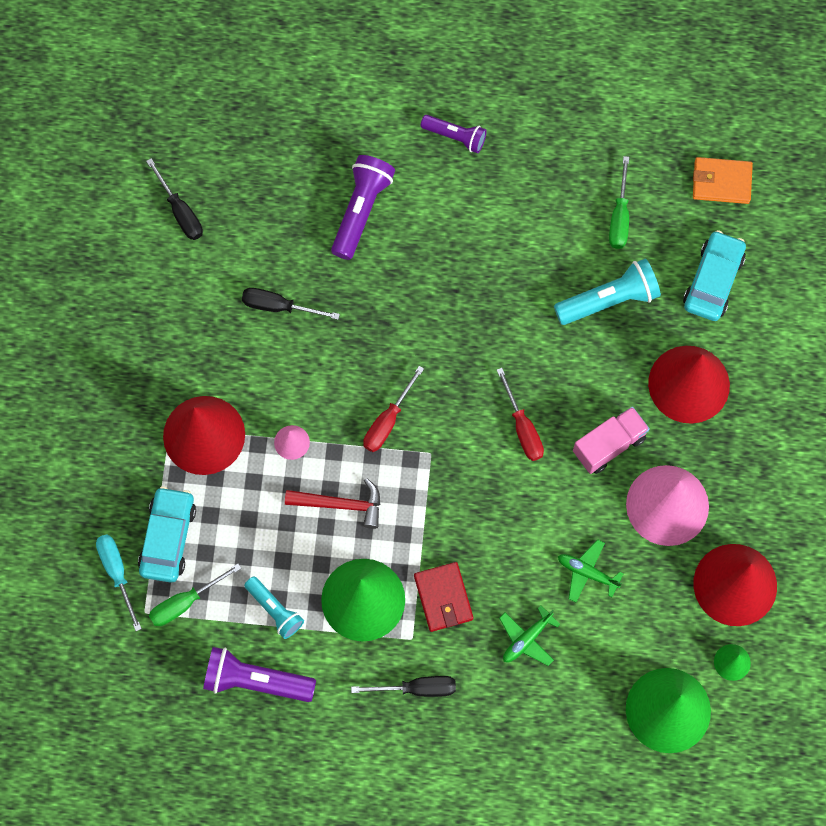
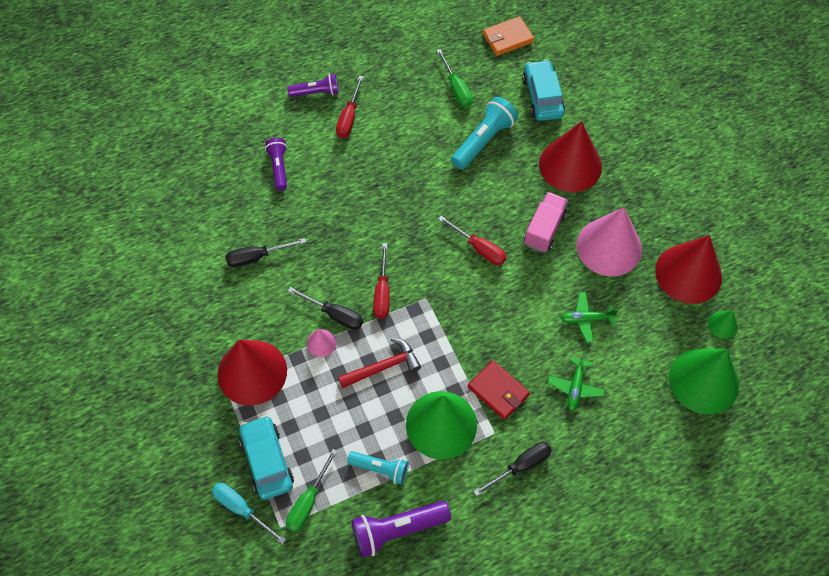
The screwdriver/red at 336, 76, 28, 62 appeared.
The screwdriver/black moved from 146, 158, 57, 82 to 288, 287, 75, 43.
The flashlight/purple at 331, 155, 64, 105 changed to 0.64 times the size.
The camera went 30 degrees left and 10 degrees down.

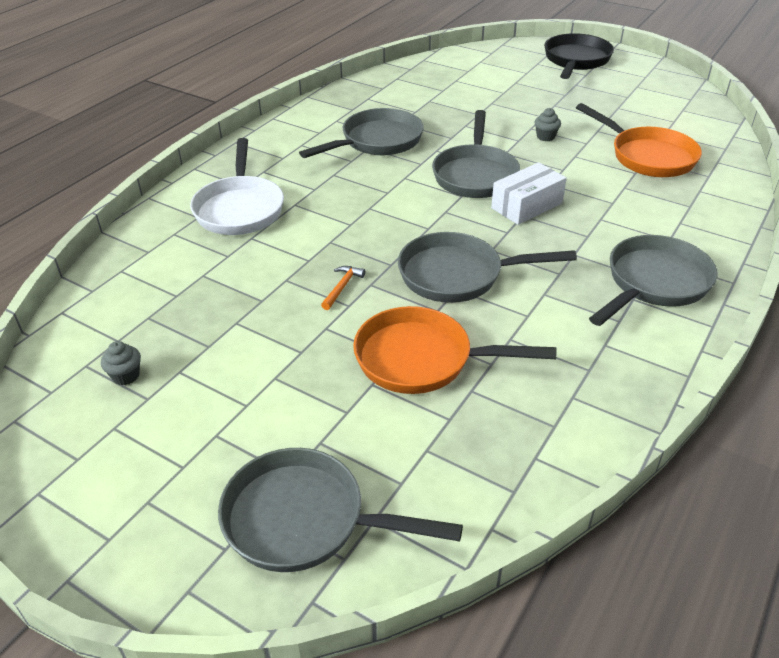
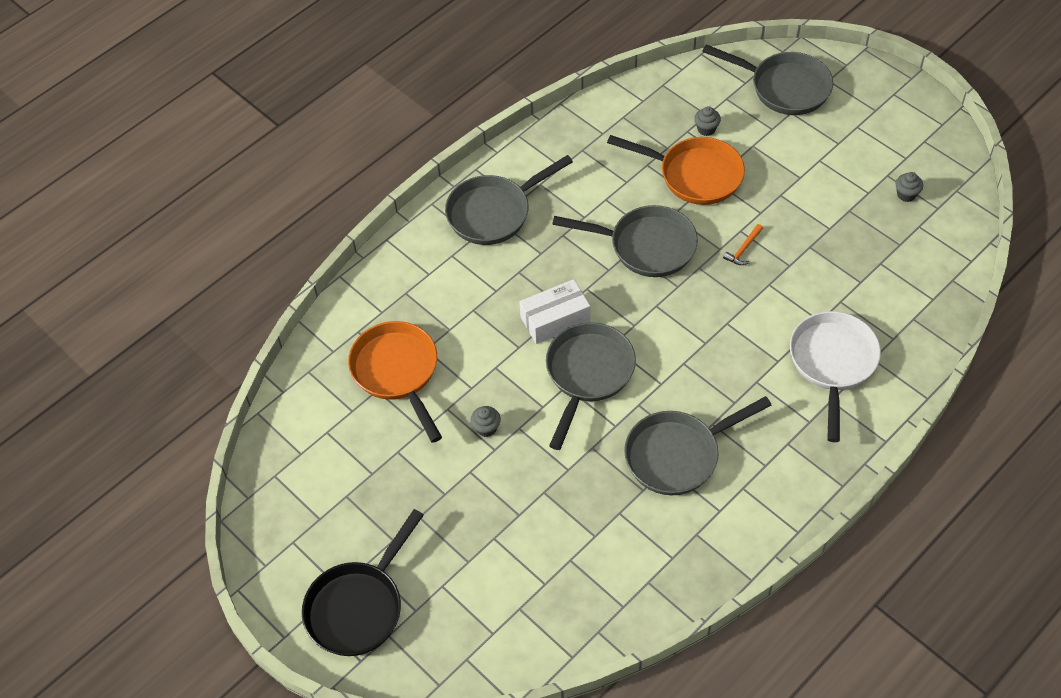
The cupcake/grey at 694, 106, 27, 30 appeared.
The camera went 165 degrees left and 15 degrees up.

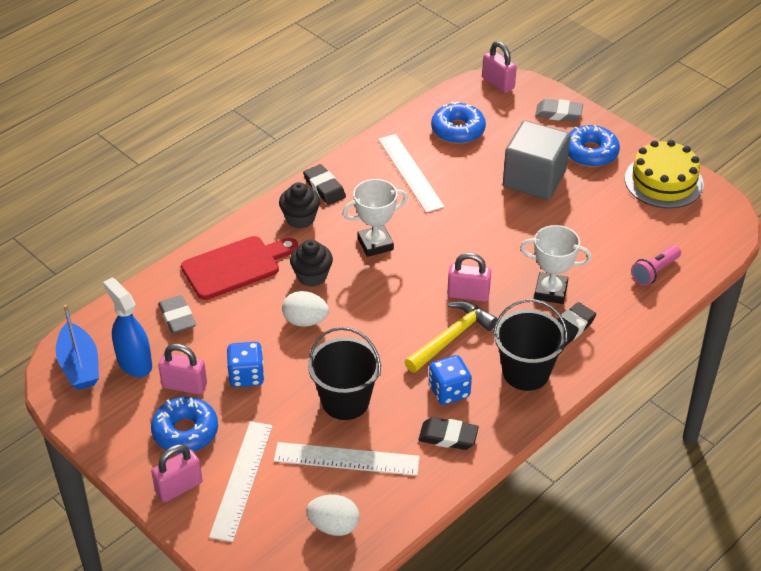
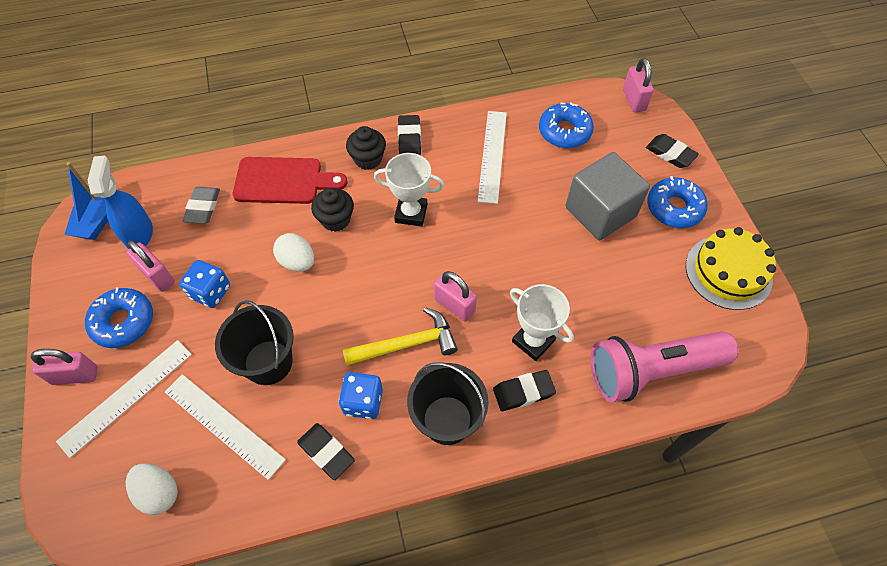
The eraser/grey at 535, 99, 48, 23 became the eraser/black at 646, 134, 53, 34.
The flashlight/pink at 631, 245, 50, 41 changed to 2.13 times the size.
The camera went 30 degrees right and 15 degrees up.

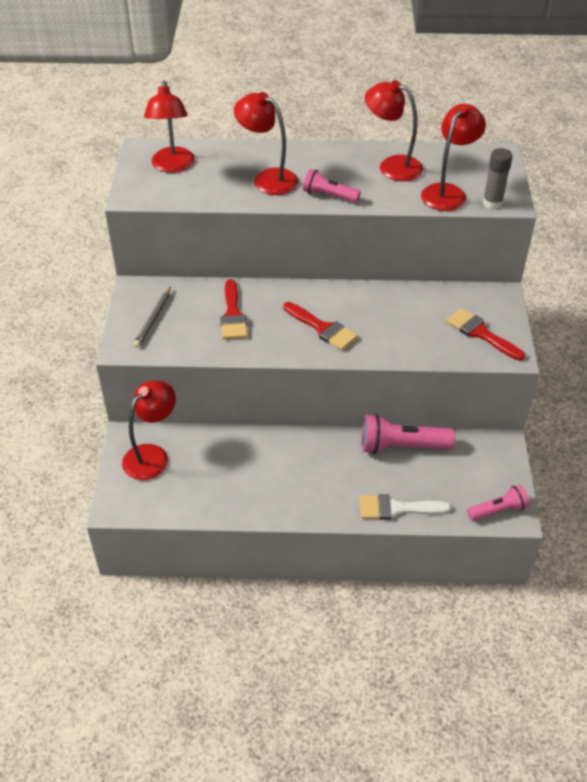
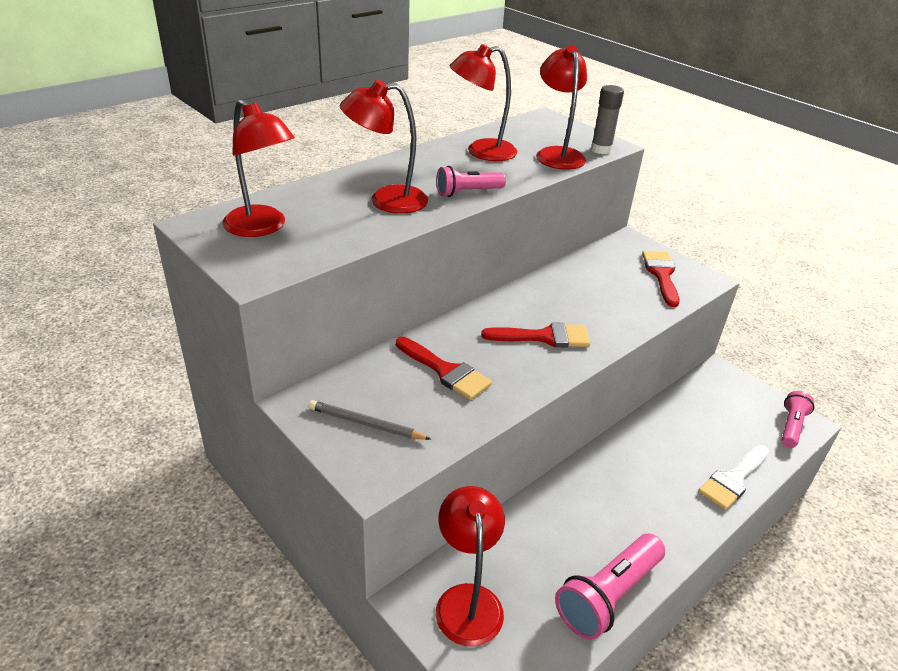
The flashlight/pink moved from 361, 414, 94, 40 to 555, 534, 110, 106.
The pencil/grey at 134, 287, 37, 60 turned 135 degrees clockwise.
The brush/red at 446, 308, 79, 53 turned 90 degrees clockwise.
The camera went 45 degrees left and 10 degrees down.

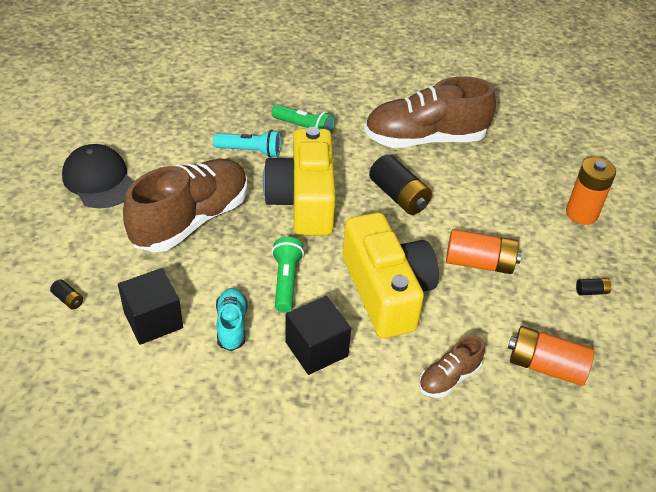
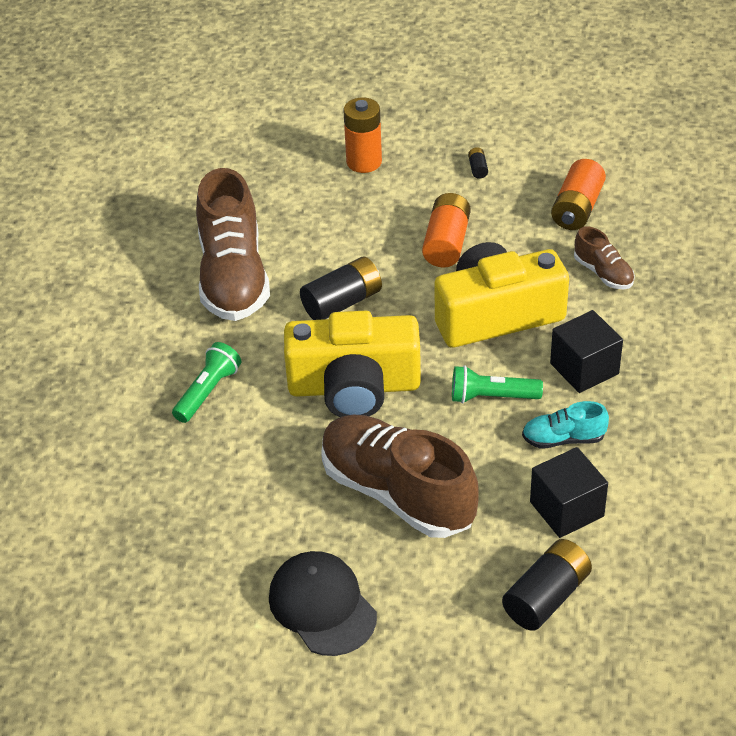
The flashlight/turquoise at 213, 129, 68, 29 disappeared.
The cap/black at 62, 144, 71, 64 turned 90 degrees clockwise.
The battery/black at 50, 279, 33, 31 changed to 2.24 times the size.
The camera went 85 degrees left and 0 degrees up.

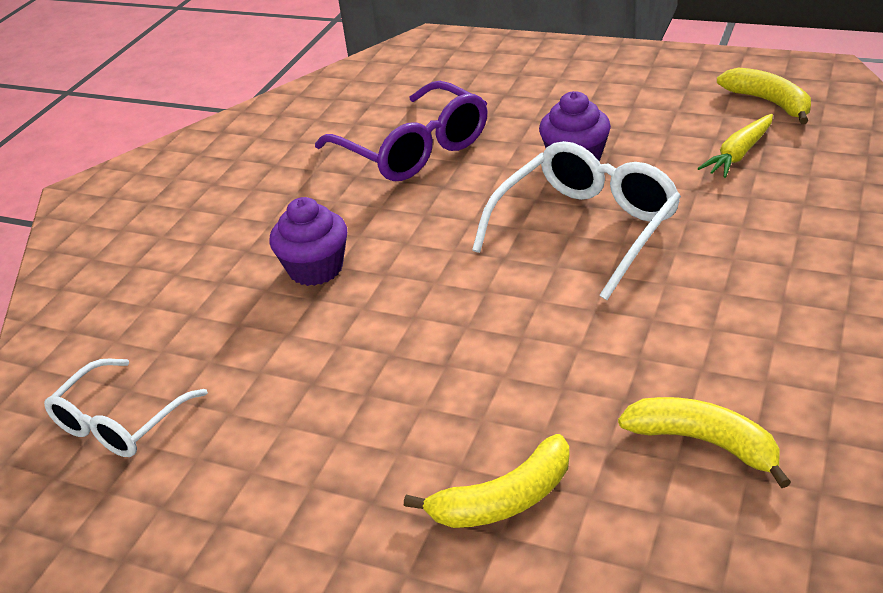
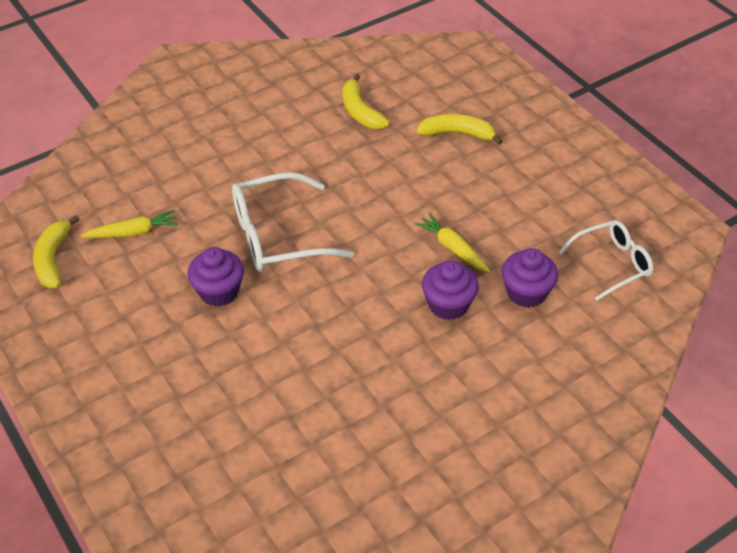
The glasses/purple at 315, 81, 173, 100 disappeared.
The carrot/yellow at 414, 213, 76, 60 appeared.
The cupcake/purple at 501, 248, 57, 60 appeared.
The camera went 150 degrees left and 10 degrees up.

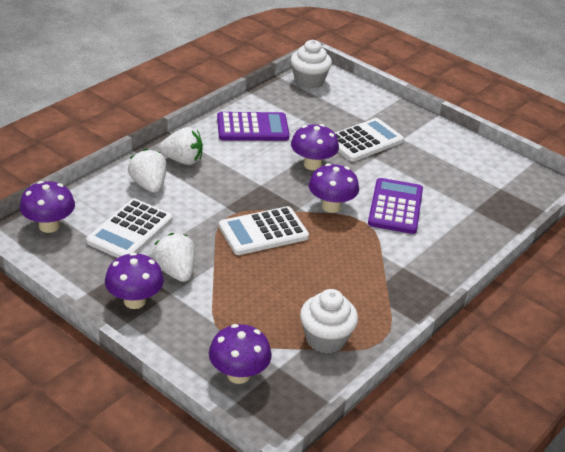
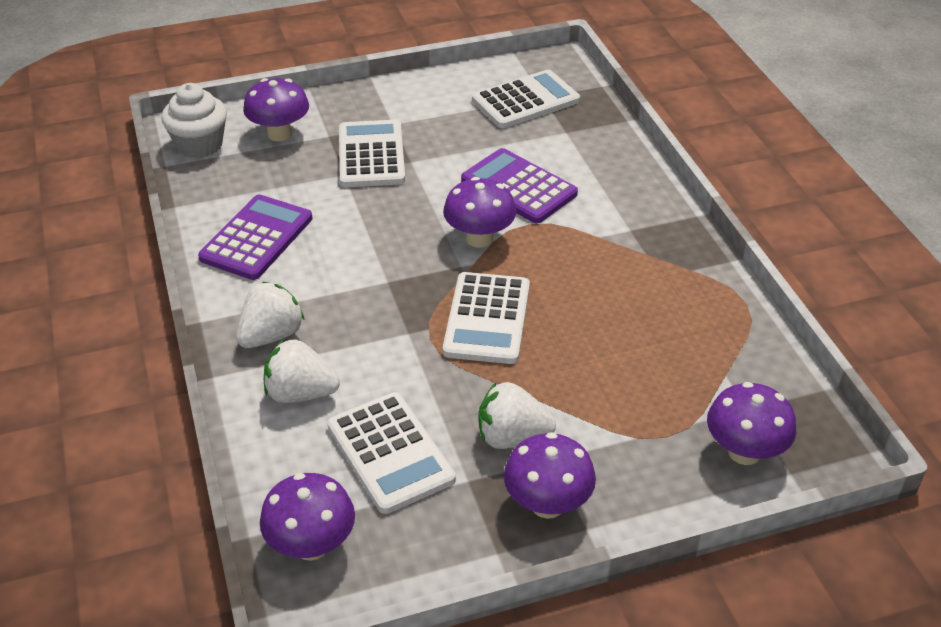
The cupcake/white at 300, 289, 58, 65 disappeared.
The calculator/white at 472, 69, 108, 59 appeared.
The mushroom/purple moved from 291, 124, 48, 46 to 243, 78, 66, 63.
The camera went 55 degrees left and 5 degrees up.

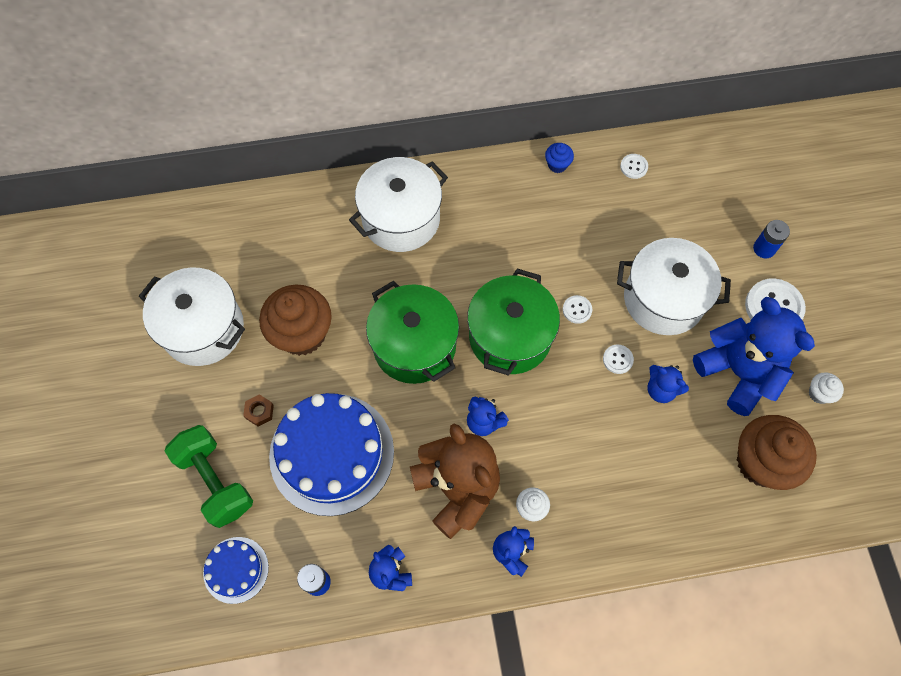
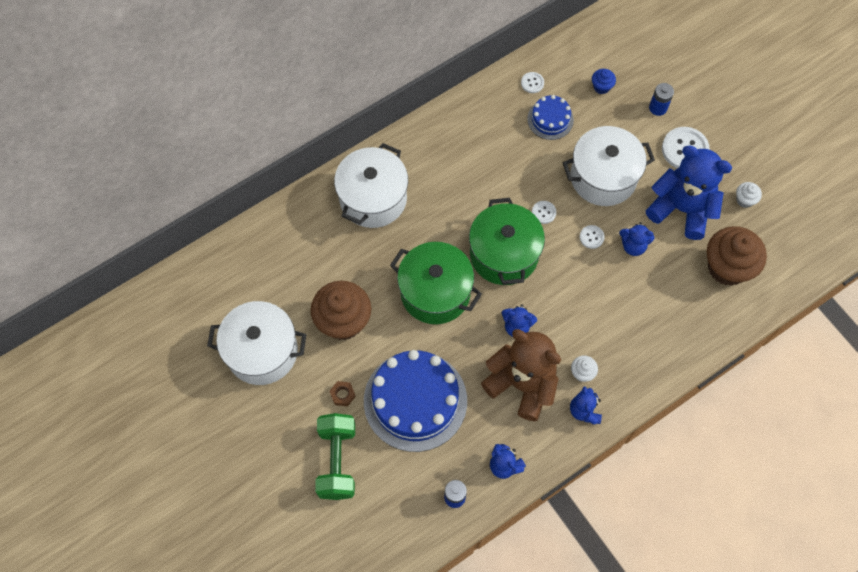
The cake/blue moved from 203, 537, 66, 67 to 527, 95, 47, 45.
The cupcake/blue moved from 545, 143, 29, 30 to 592, 69, 24, 25.
The dumbbell/green at 165, 425, 88, 103 turned 60 degrees clockwise.
The camera went 25 degrees left and 0 degrees up.

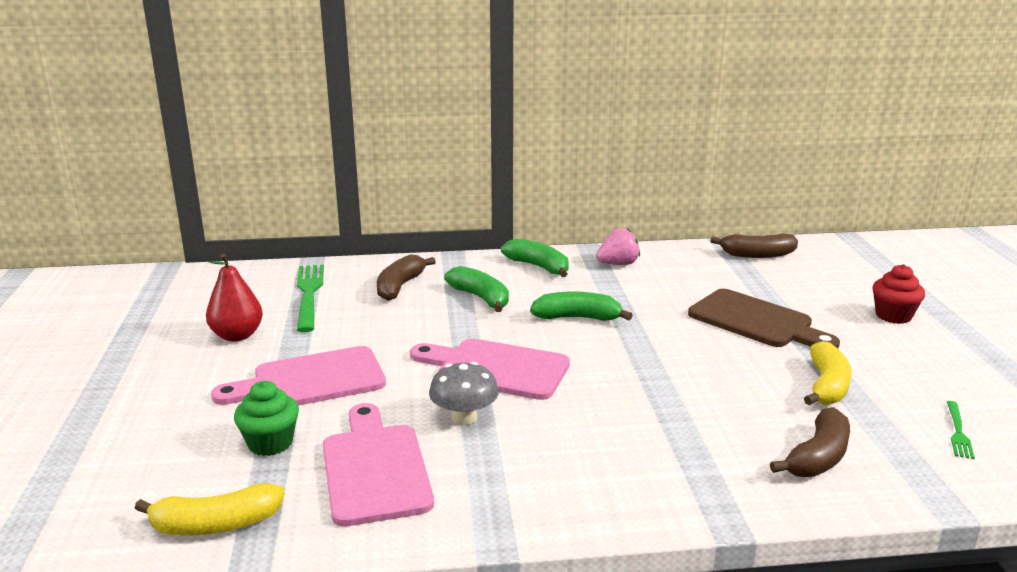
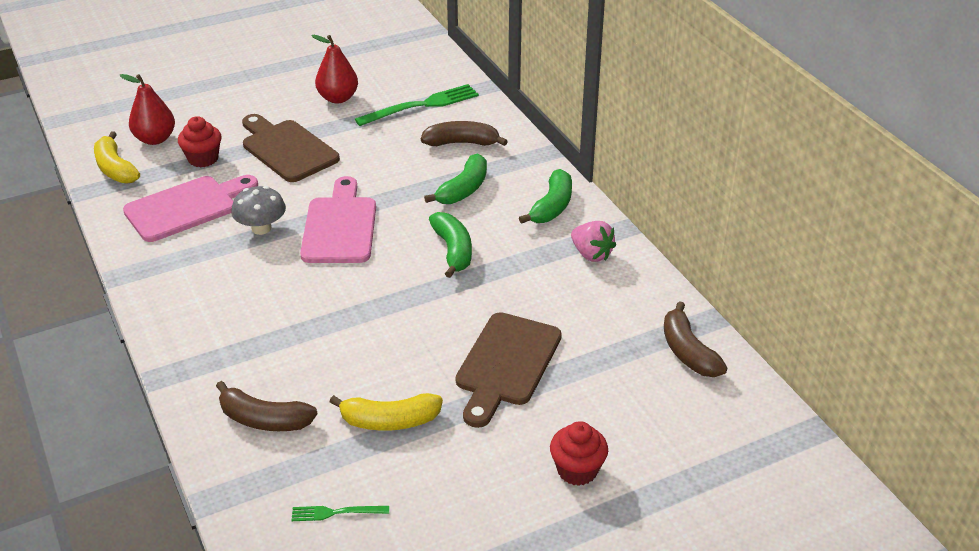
The pear/red at 120, 74, 55, 71 appeared.
The cutting board/pink at 211, 346, 175, 60 became the cutting board/brown at 242, 114, 98, 68.
The cupcake/green at 234, 381, 65, 75 became the cupcake/red at 178, 116, 43, 52.
The camera went 70 degrees right and 15 degrees up.

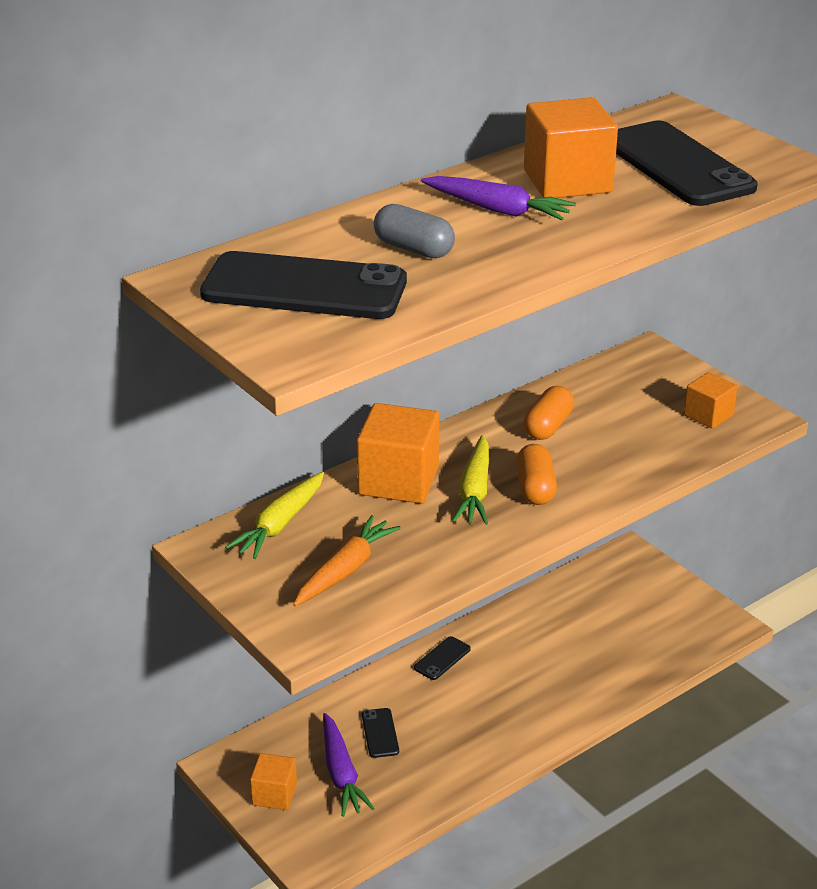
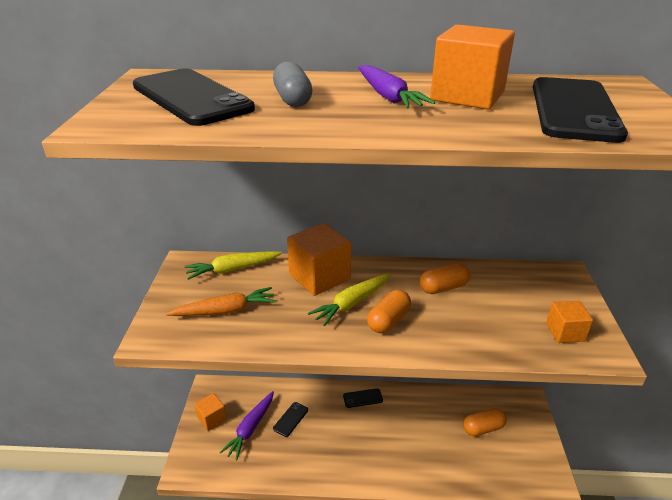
The capsule/orange at 463, 408, 44, 28 appeared.
The camera went 40 degrees right and 0 degrees up.

